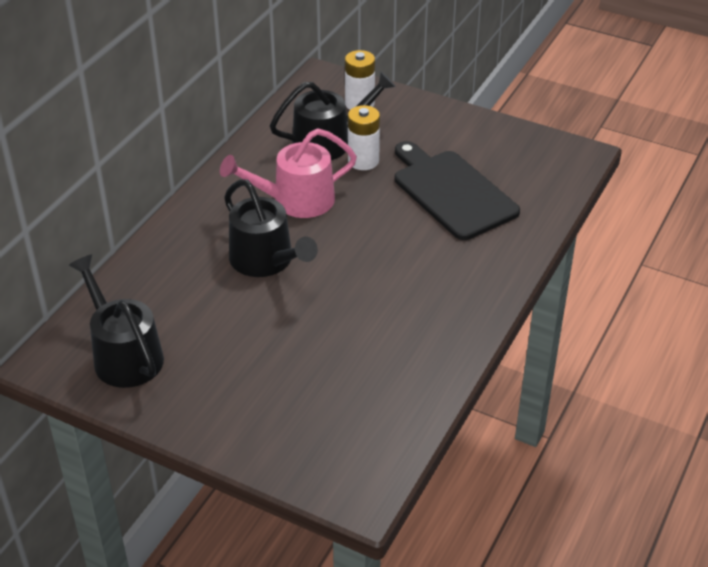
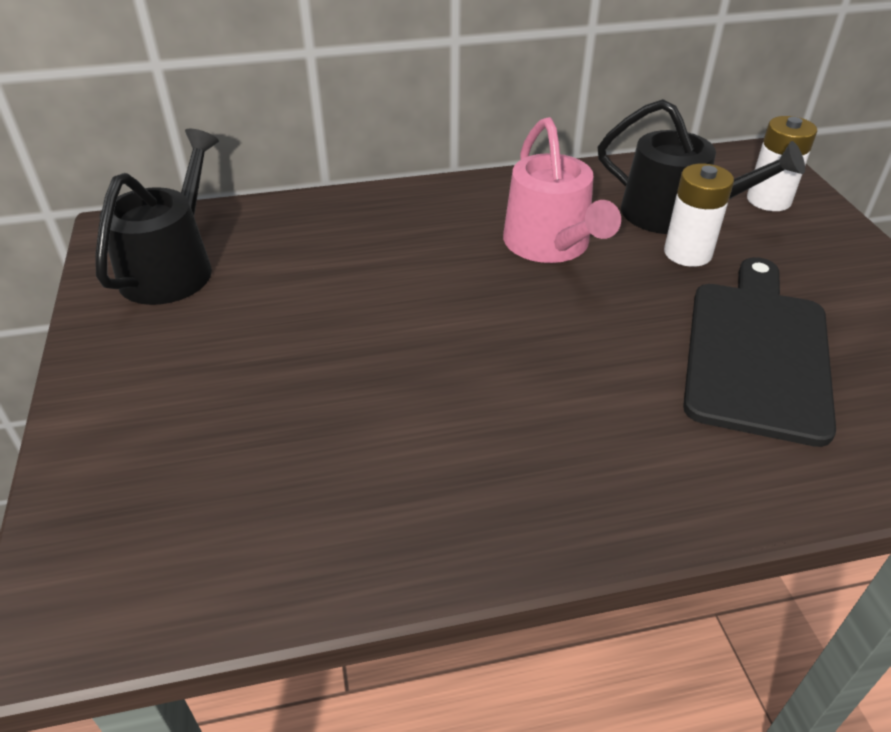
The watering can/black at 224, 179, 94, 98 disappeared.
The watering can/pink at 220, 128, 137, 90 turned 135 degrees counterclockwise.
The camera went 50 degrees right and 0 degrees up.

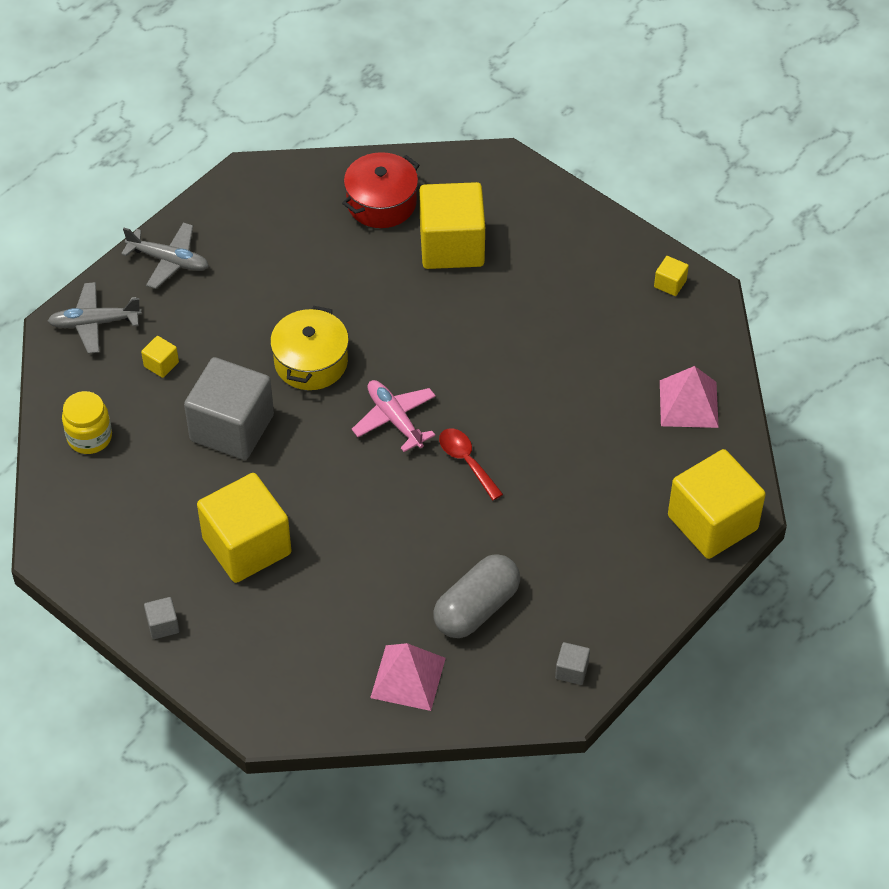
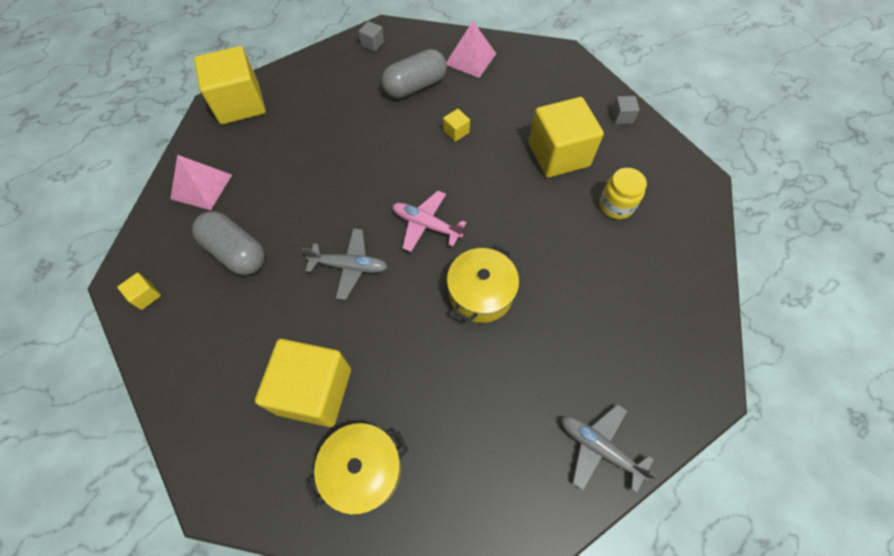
The cube/grey at 184, 357, 90, 103 disappeared.
The spoon/red at 439, 428, 64, 72 disappeared.
The capsule/grey at 192, 211, 73, 64 appeared.
The plane/grey moved from 48, 282, 94, 72 to 302, 228, 85, 72.
The jar/yellow moved from 62, 391, 50, 63 to 599, 168, 48, 51.
The cube/yellow moved from 141, 336, 38, 42 to 443, 109, 27, 33.
The pot/red at 342, 152, 77, 76 became the pot/yellow at 306, 423, 102, 92.
The plane/pink at 352, 380, 84, 72 turned 135 degrees clockwise.
The camera went 165 degrees left and 10 degrees up.

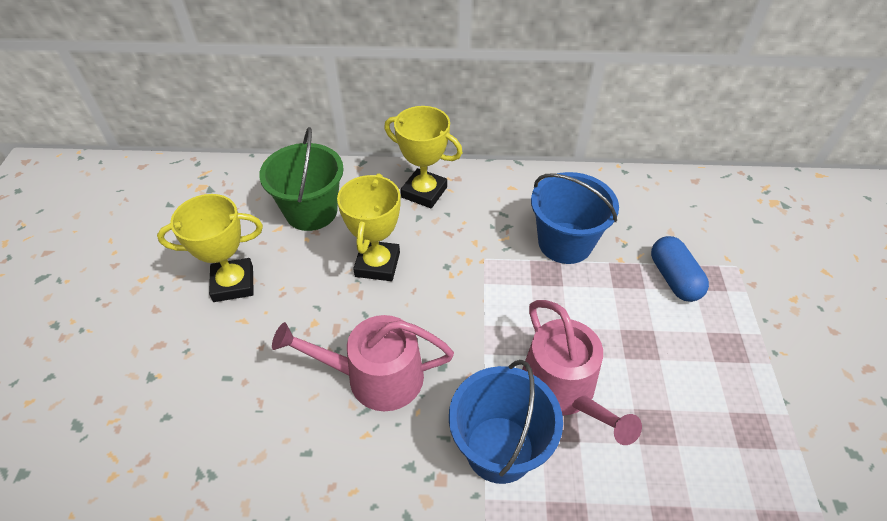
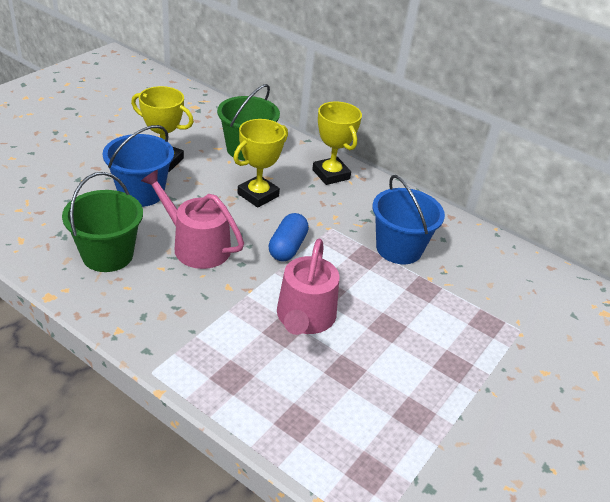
The bucket/green at 62, 172, 81, 100 appeared.
The bucket/blue moved from 449, 360, 114, 124 to 103, 125, 71, 82.
The capsule/blue moved from 651, 236, 58, 66 to 269, 213, 40, 49.
The camera went 30 degrees right and 10 degrees down.

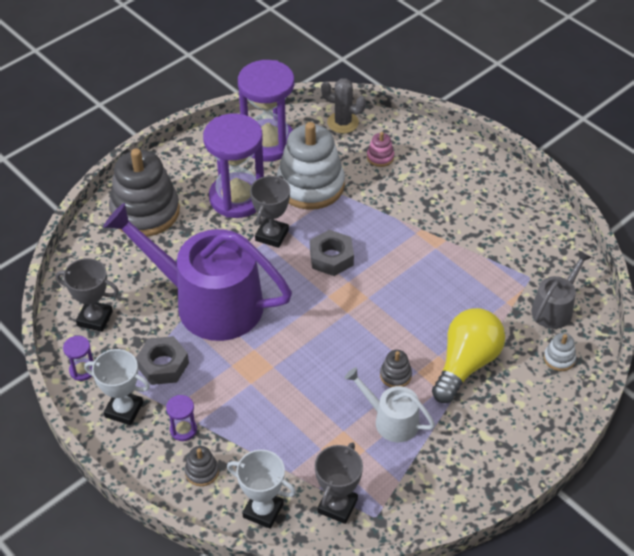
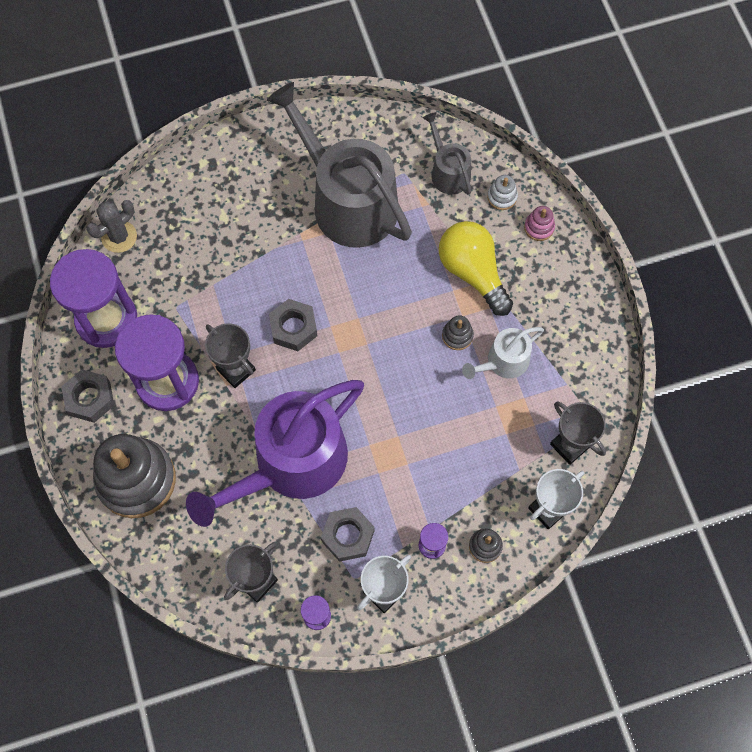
The stacking toy/white at 277, 122, 68, 88 disappeared.
The nut/grey at 61, 370, 54, 53 appeared.
The watering can/grey at 267, 82, 145, 166 appeared.
The stacking toy/pink moved from 367, 132, 27, 35 to 524, 206, 31, 35.
The camera went 65 degrees left and 20 degrees up.

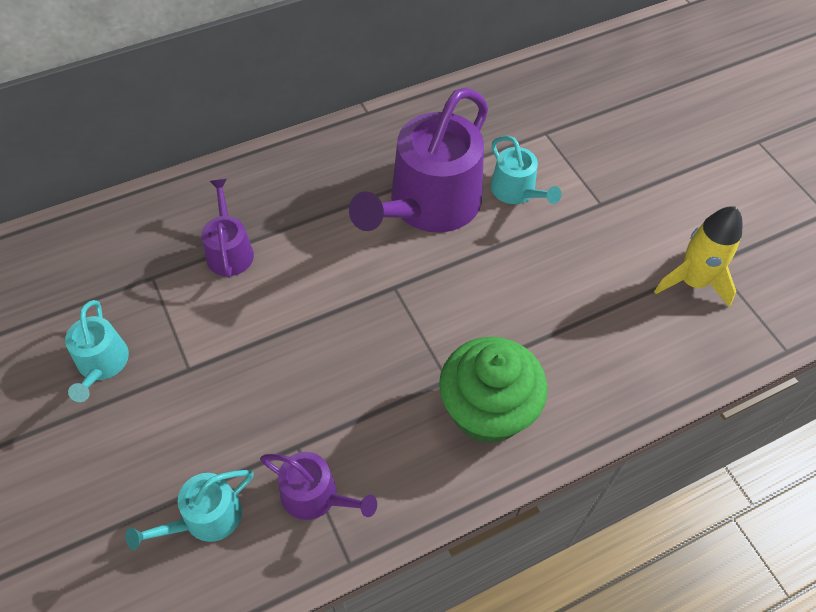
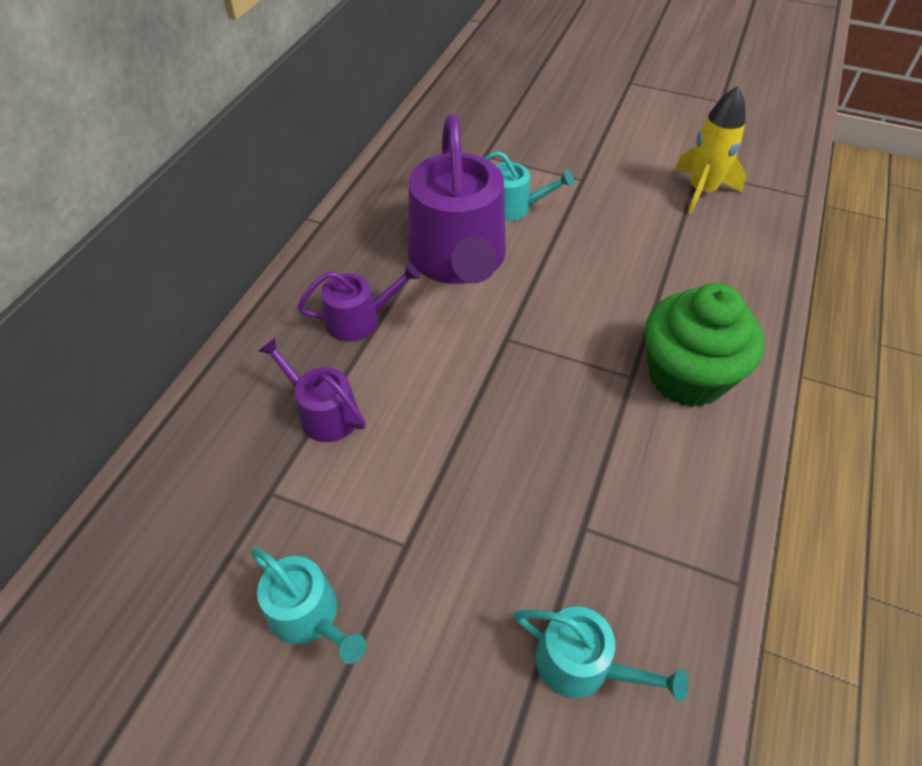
The watering can/purple moved from 260, 452, 117, 68 to 297, 263, 123, 79.
The watering can/turquoise at 125, 470, 128, 80 turned 75 degrees counterclockwise.
The camera went 40 degrees left and 5 degrees down.

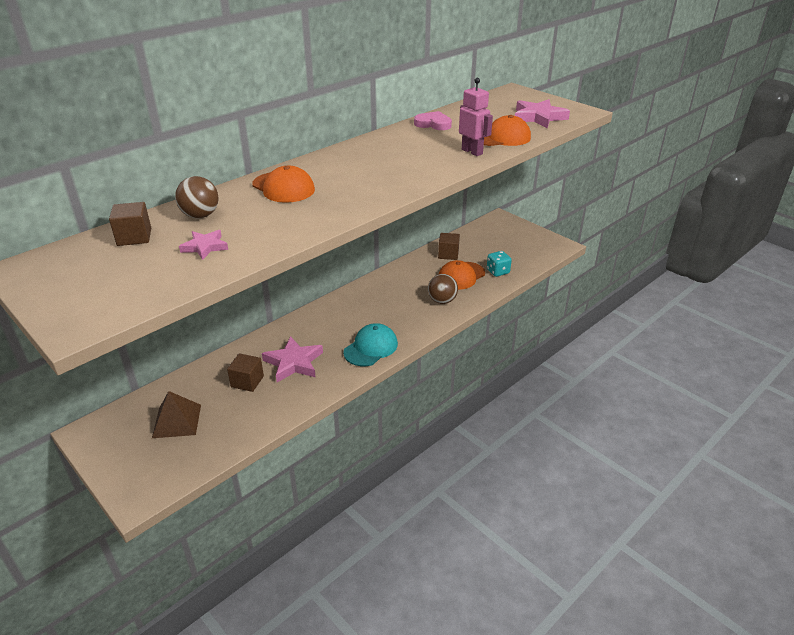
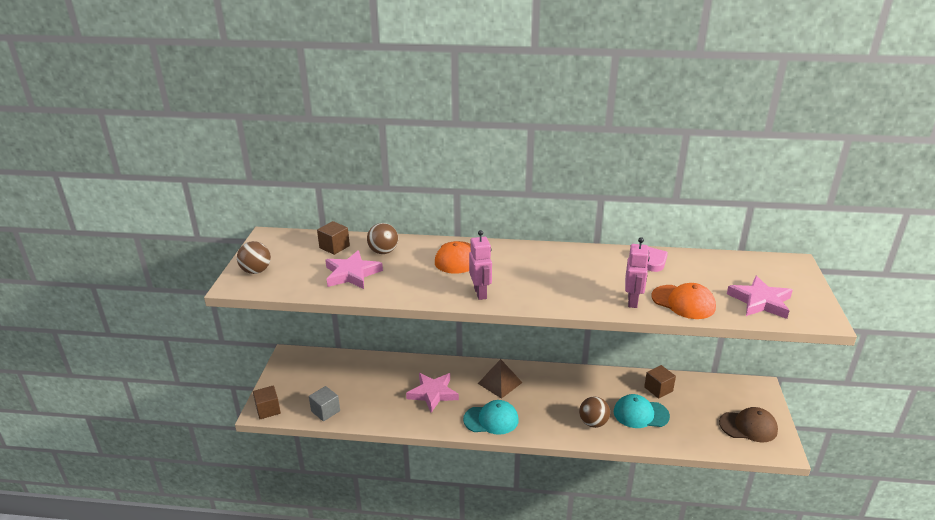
The dice/turquoise at 487, 251, 25, 26 disappeared.
The ball/brown at 237, 241, 34, 33 appeared.
The cube/grey at 309, 386, 31, 35 appeared.
The robot/pink at 469, 230, 23, 70 appeared.
The cap/brown at 719, 407, 59, 35 appeared.
The pyramid/brown moved from 152, 391, 49, 47 to 478, 359, 45, 40.
The cube/brown moved from 227, 353, 37, 39 to 253, 385, 28, 34.
The cap/orange at 439, 260, 46, 30 became the cap/turquoise at 614, 394, 56, 34.
The star/pink at 179, 230, 49, 30 changed to 1.70 times the size.
The camera went 50 degrees right and 5 degrees down.

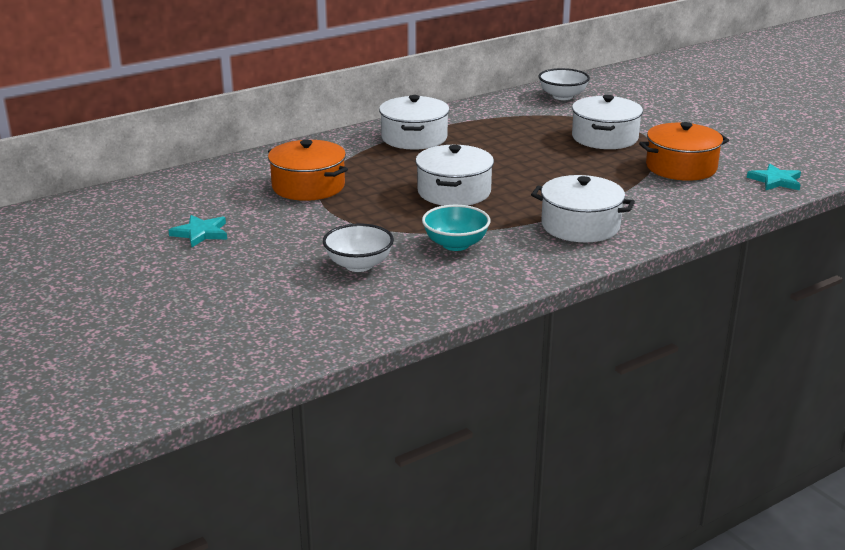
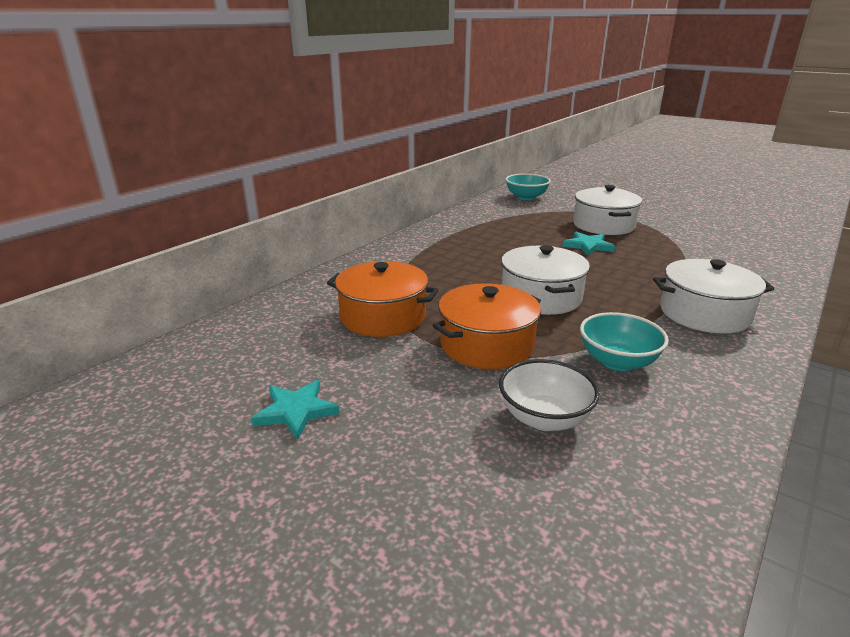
The pot/white at 379, 95, 70, 55 disappeared.
The pot/orange moved from 639, 122, 90, 59 to 433, 283, 108, 86.
The star/turquoise moved from 747, 164, 54, 26 to 563, 232, 52, 24.
The bowl/white at 539, 68, 51, 32 became the bowl/turquoise at 505, 174, 46, 26.
The camera went 20 degrees left and 0 degrees up.

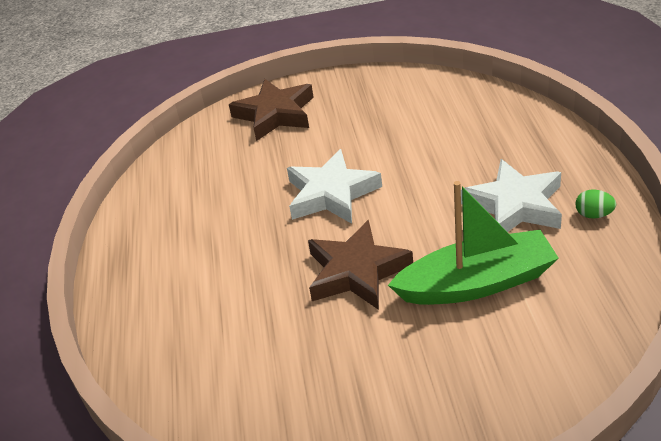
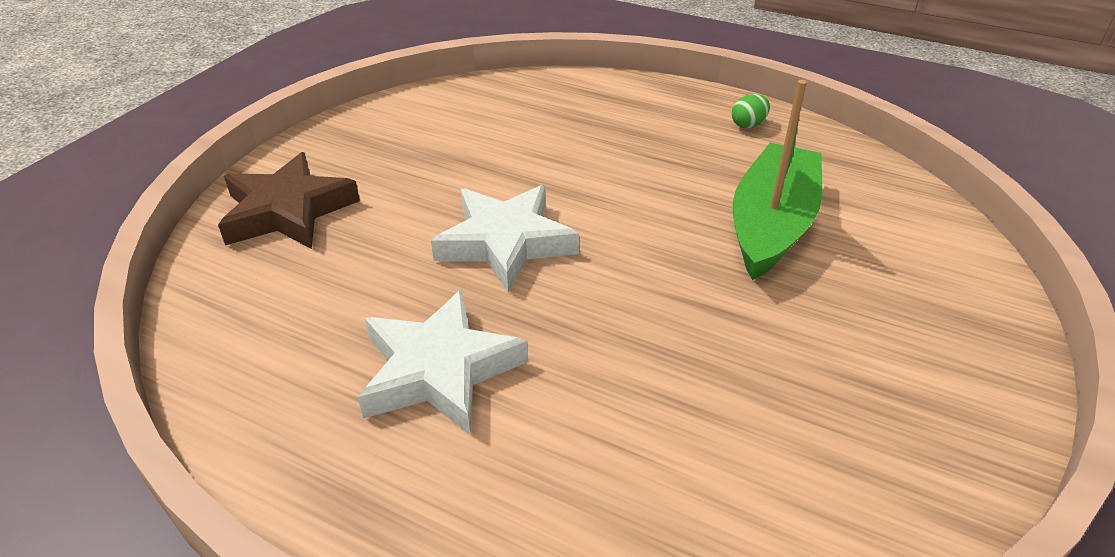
The star/brown at 308, 220, 105, 90 disappeared.
The star/white moved from 461, 159, 101, 73 to 358, 289, 170, 147.
The camera went 60 degrees left and 0 degrees up.

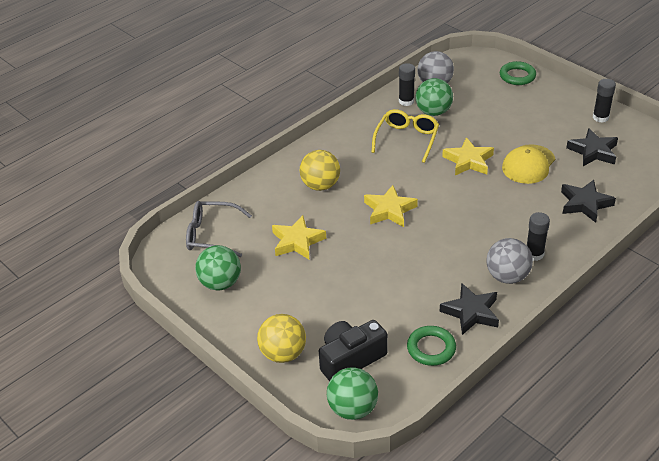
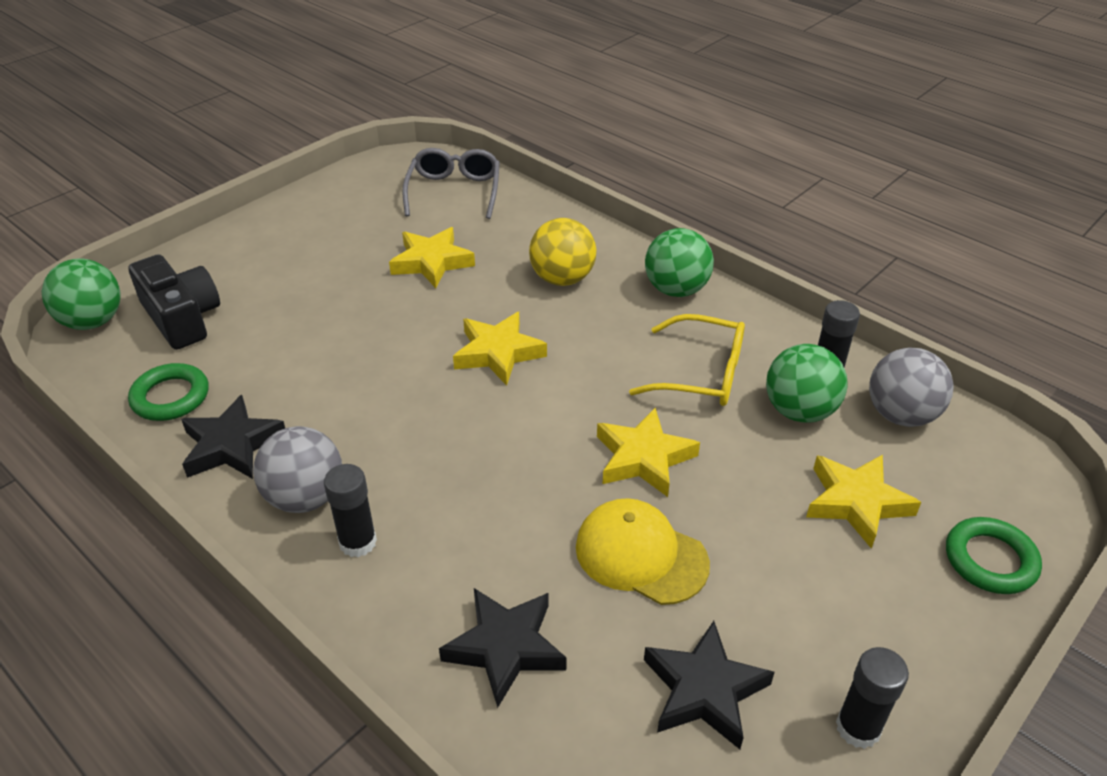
The ball/yellow at 257, 314, 49, 49 disappeared.
The star/yellow at 806, 455, 115, 94 appeared.
The ball/green moved from 195, 245, 46, 45 to 645, 228, 69, 69.
The camera went 85 degrees right and 0 degrees up.

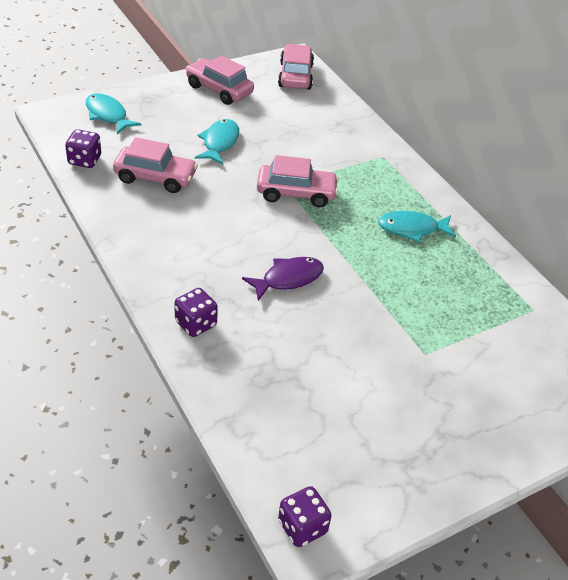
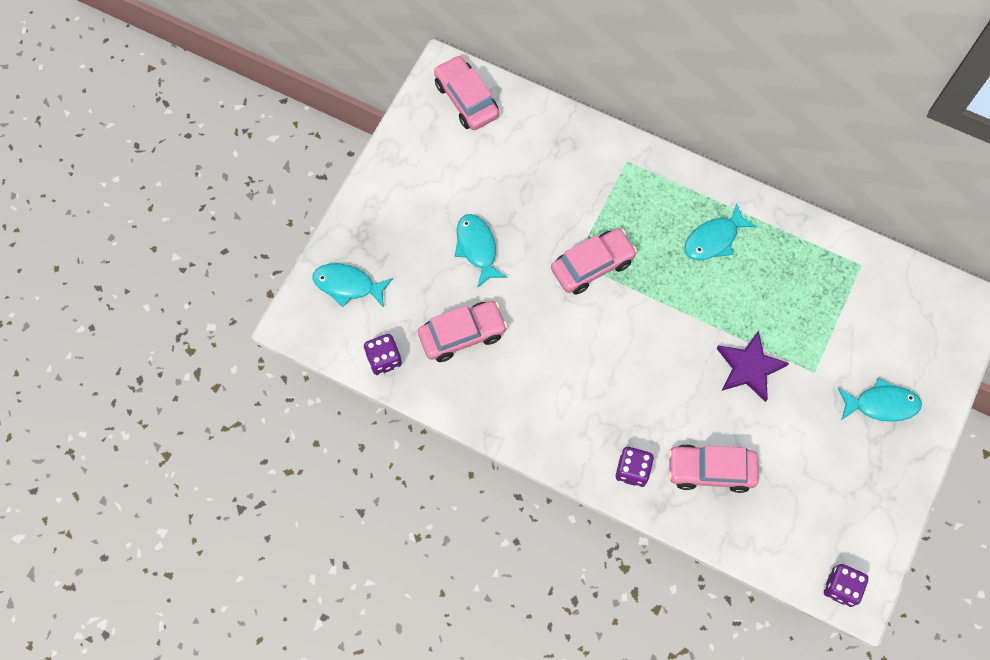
The fish/purple at 242, 257, 82, 44 disappeared.
The star/purple at 716, 330, 73, 72 appeared.
The fish/turquoise at 838, 378, 84, 44 appeared.
The car/pink moved from 185, 55, 69, 50 to 668, 444, 91, 49.
The camera went 30 degrees left and 25 degrees up.

